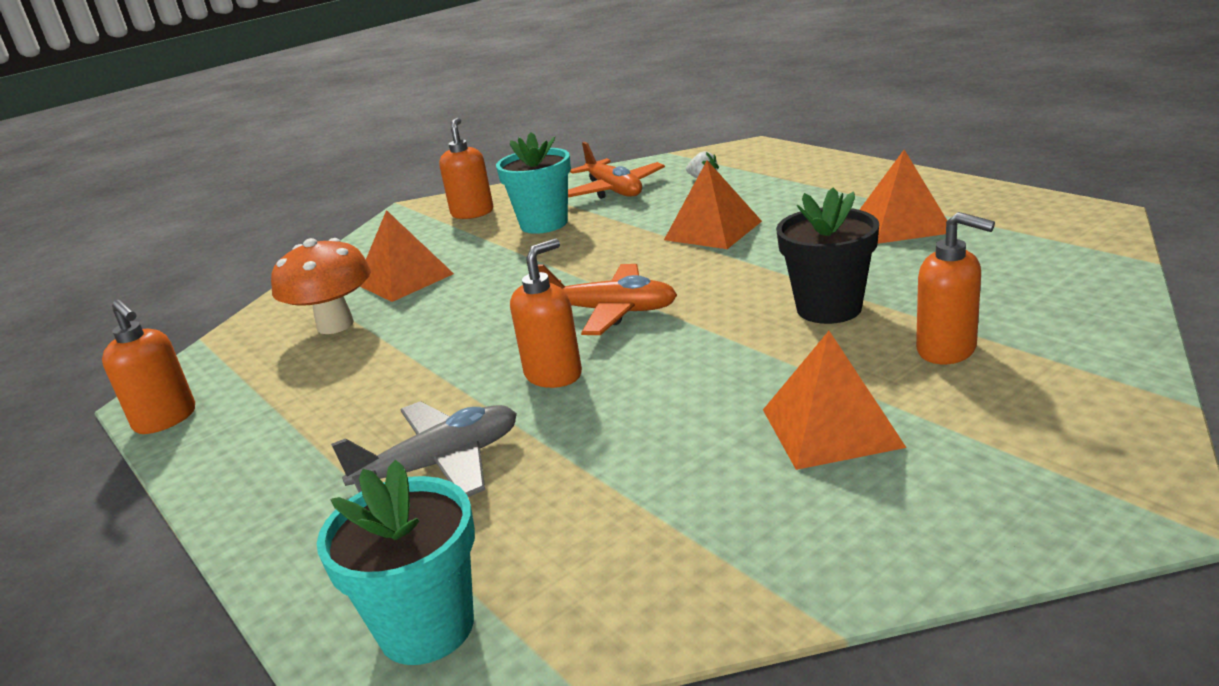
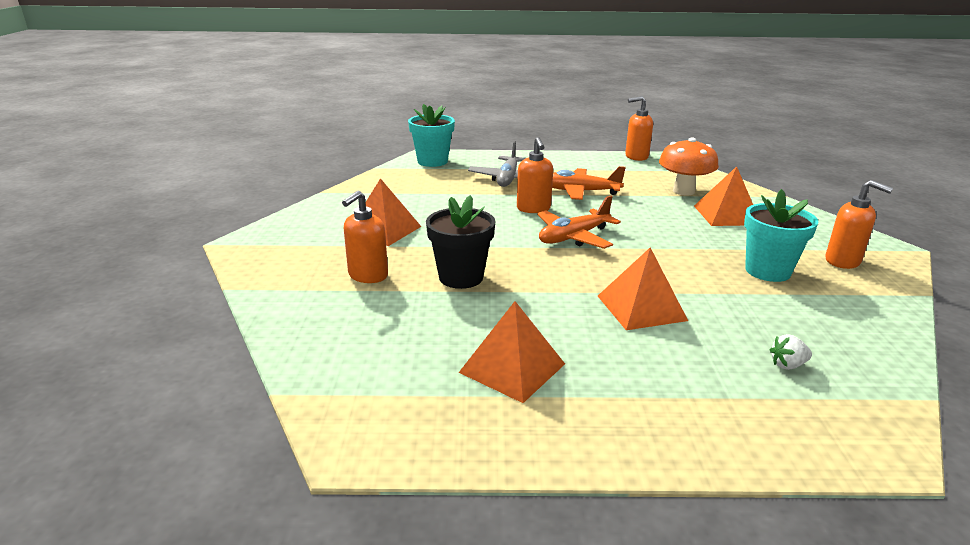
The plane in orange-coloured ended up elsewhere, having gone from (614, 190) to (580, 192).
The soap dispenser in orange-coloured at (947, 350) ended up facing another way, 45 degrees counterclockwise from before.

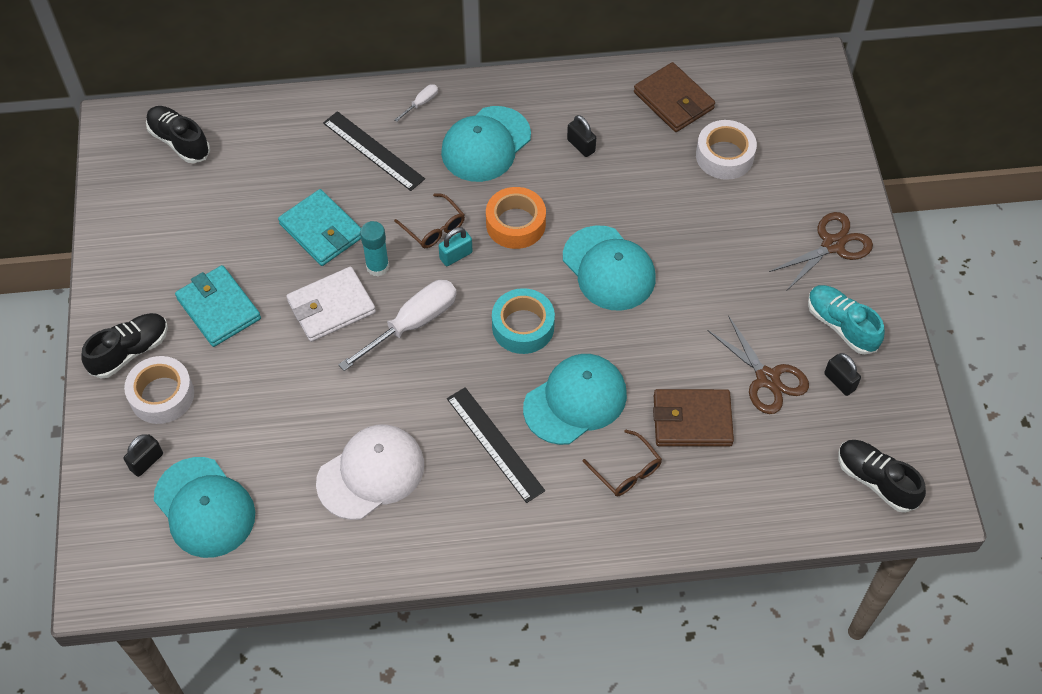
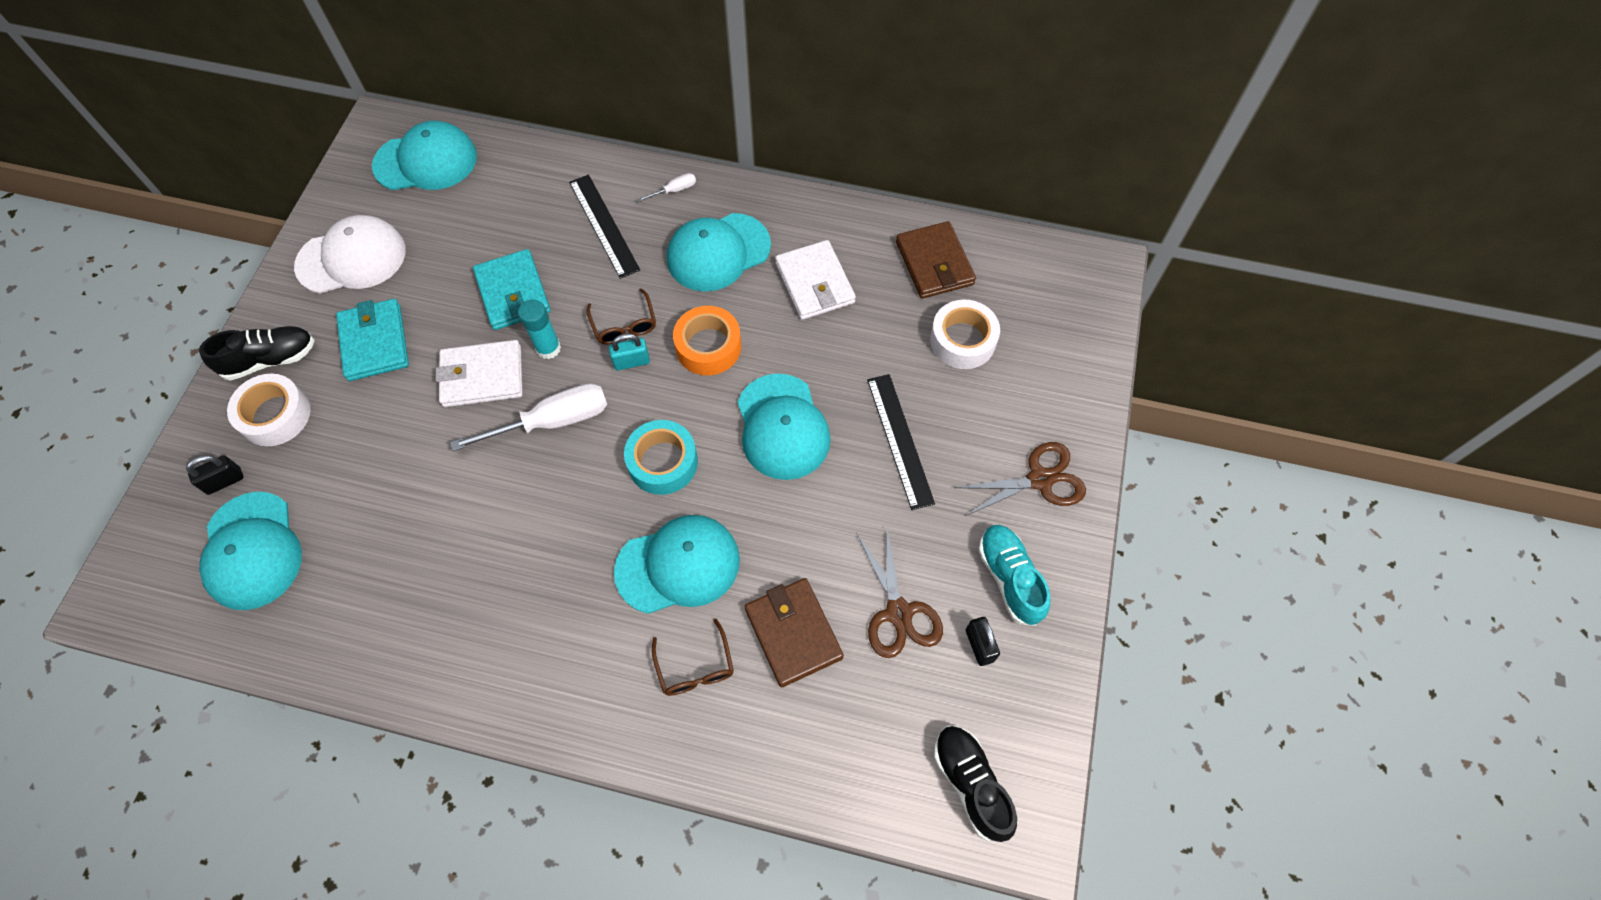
Where the sneaker in ebony stood at (179, 141), the baseball cap in aqua came to stand at (426, 161).
The baseball cap in snow-white ended up elsewhere, having gone from (371, 473) to (352, 258).
The measuring stick in ebony ended up elsewhere, having gone from (495, 444) to (900, 440).
Where the padlock in ebony stood at (581, 146), the wallet in snow-white came to stand at (815, 283).
The wallet in brown at (692, 420) ended up facing another way, 45 degrees clockwise from before.

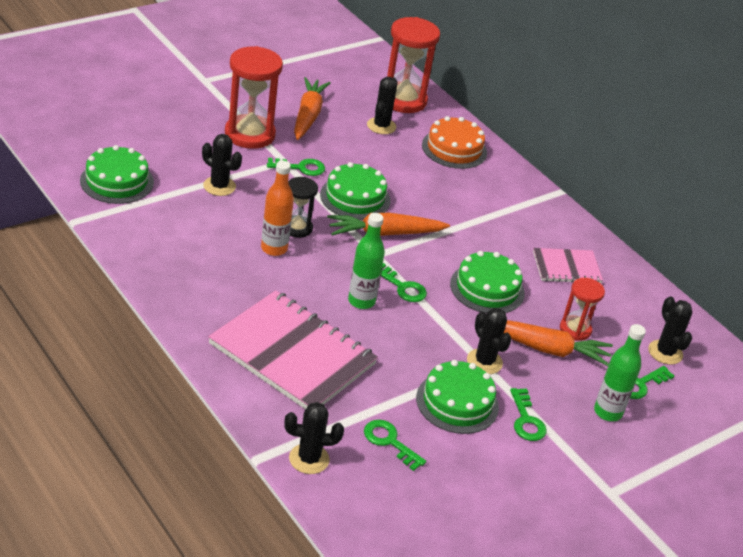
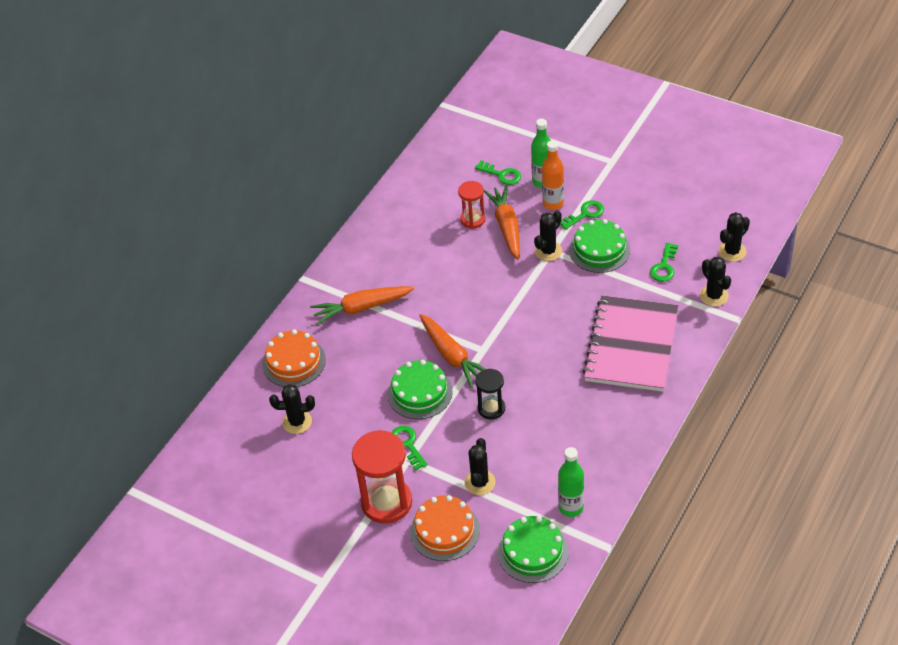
The drink bottle in orange-coloured ended up elsewhere, having gone from (274, 248) to (553, 203).
The carrot in orange-coloured ended up elsewhere, having gone from (308, 115) to (361, 308).
The drink bottle in leaf-green ended up elsewhere, having gone from (361, 301) to (571, 507).
The second view lost the latchkey in leaf-green at (402, 287).
The second view lost the sandglass in red at (403, 100).
The second view lost the cake in leaf-green at (487, 288).
The second view lost the notepad in rosy at (566, 267).
The prickly plant in ebony ended up elsewhere, having gone from (665, 352) to (732, 251).
The second view gained the cake in orange-coloured at (444, 530).

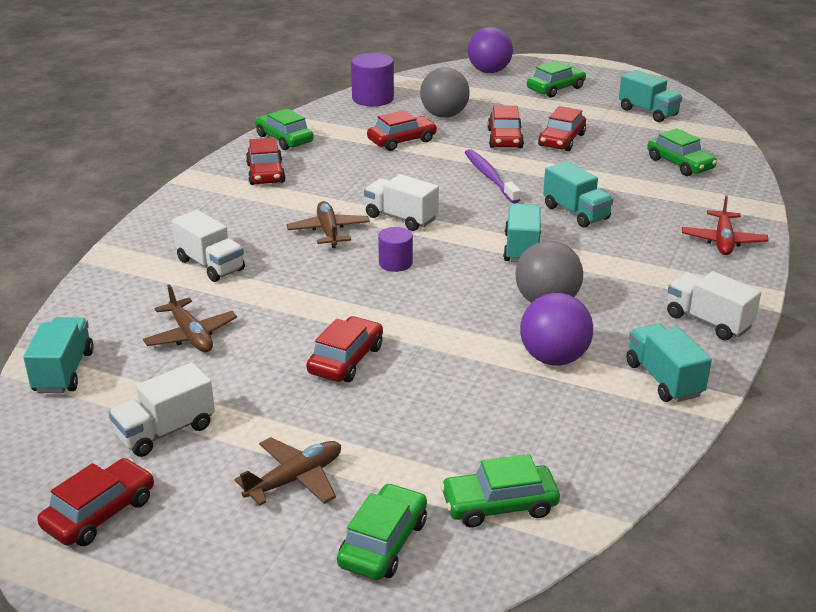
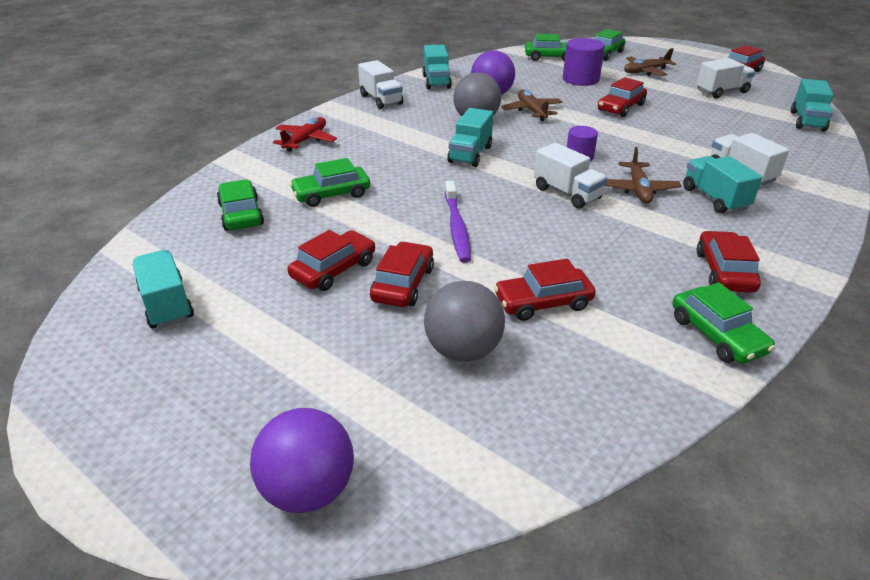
The plane in brown ended up elsewhere, having gone from (191, 335) to (531, 111).
The cylinder shape in violet ended up elsewhere, having gone from (373, 98) to (580, 79).
The toy car in leaf-green ended up elsewhere, having gone from (556, 89) to (331, 194).
The toy truck in aqua ended up elsewhere, having gone from (576, 213) to (714, 199).

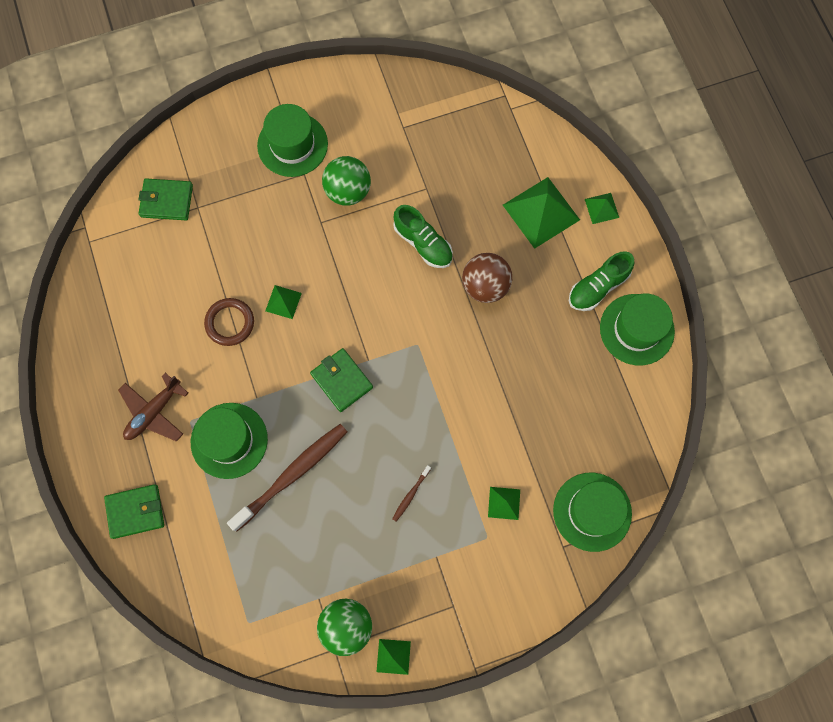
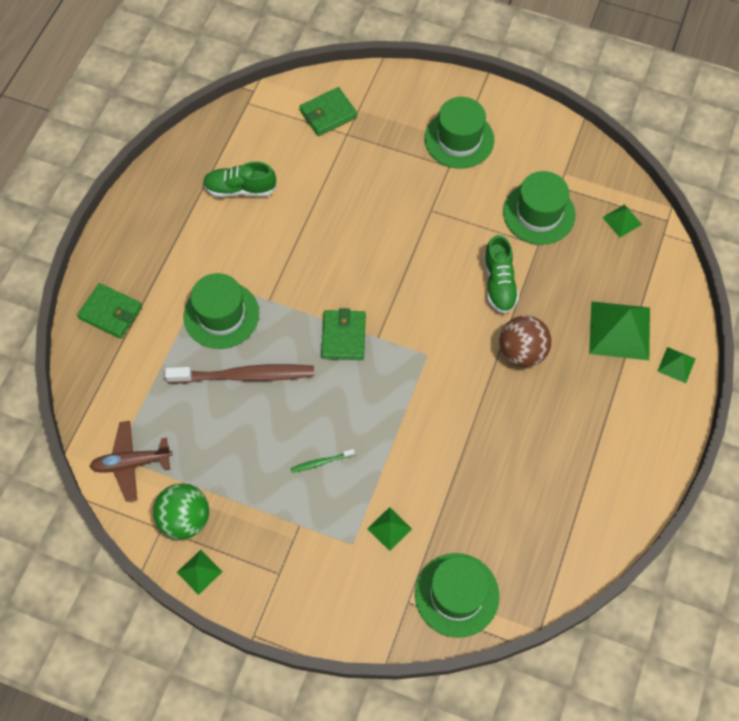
The plane in brown ended up elsewhere, having gone from (154, 412) to (131, 463).
The wallet in leaf-green at (166, 201) ended up facing another way, 75 degrees counterclockwise from before.
The second view lost the ring in brown at (230, 323).
The pyramid shape in leaf-green ended up elsewhere, having gone from (283, 302) to (622, 220).
The second view lost the ball in leaf-green at (348, 191).
What was the dental brush in brown at (410, 495) turned into the dental brush in leaf-green at (321, 462).
The sneaker in leaf-green ended up elsewhere, having gone from (597, 287) to (240, 189).
The top hat in leaf-green ended up elsewhere, having gone from (637, 329) to (539, 213).

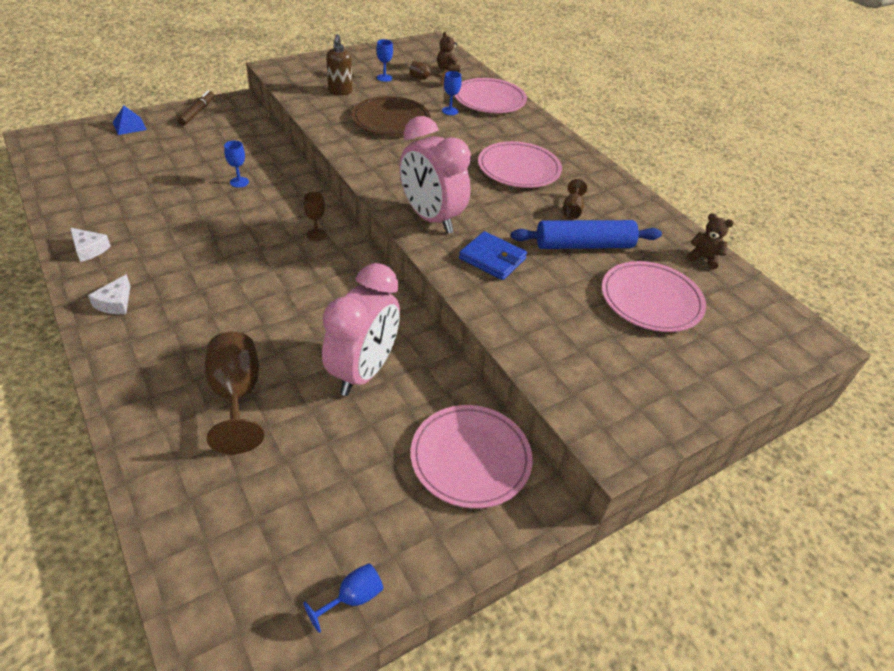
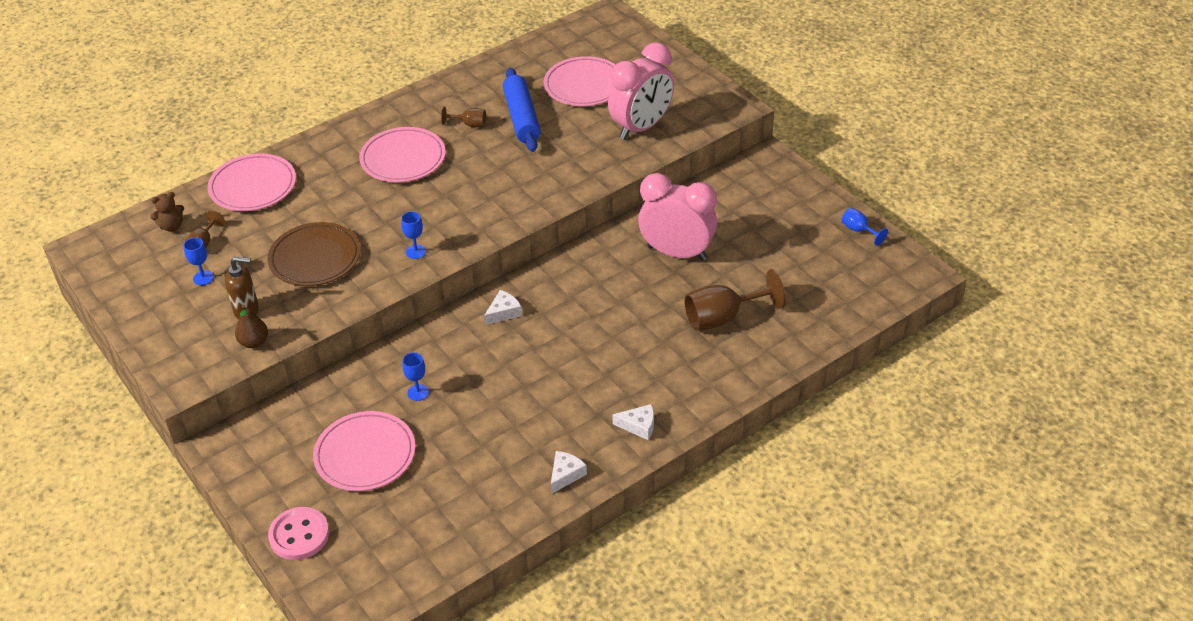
Where the pyramid shape in blue stood at (129, 126), the shirt button in rosy came to stand at (299, 535).
The second view lost the felt pen in brown at (197, 112).
Where the chalice in brown stood at (316, 235), the piece of cheese in snow-white came to stand at (504, 312).
The clock in rosy ended up elsewhere, having gone from (431, 218) to (641, 127).
The flat dish in rosy ended up elsewhere, having gone from (470, 458) to (365, 454).
The chalice in blue ended up elsewhere, having gone from (450, 111) to (416, 252).
The second view lost the wallet in blue at (492, 259).
The second view lost the teddy in brown at (703, 258).
The second view gained the pear in brown at (254, 342).

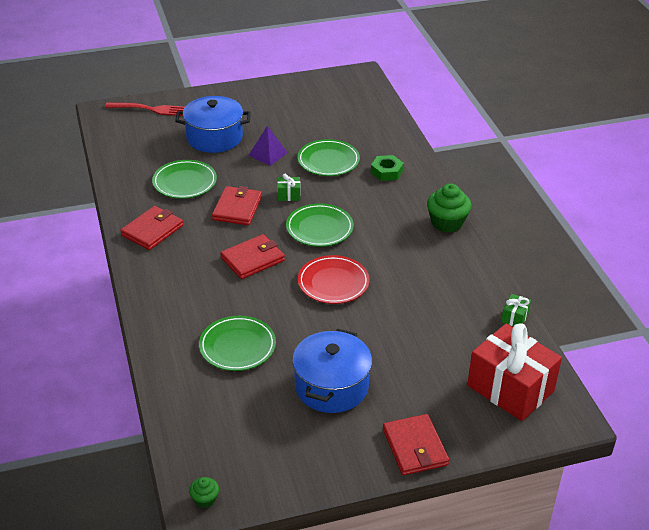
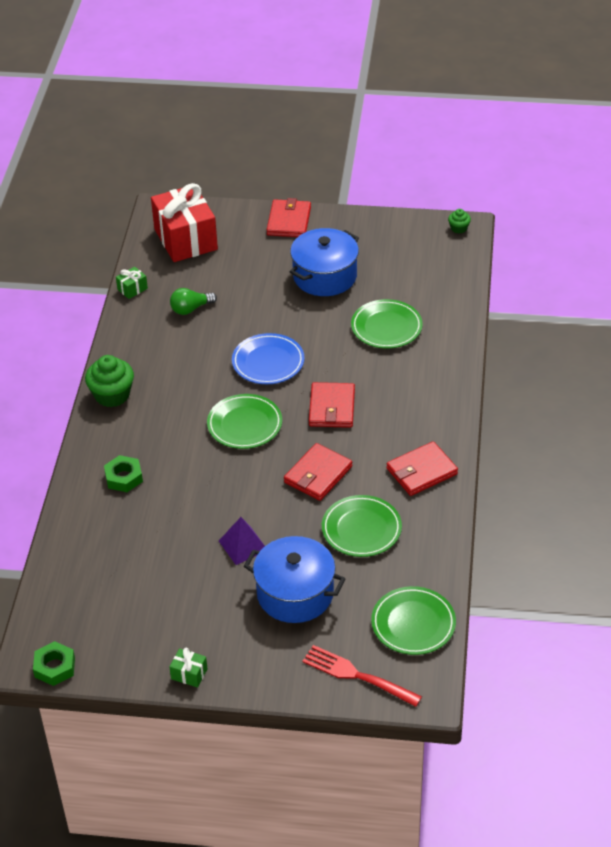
The wallet in red at (252, 259) ended up facing another way, 75 degrees counterclockwise from before.
The present in leaf-green ended up elsewhere, having gone from (289, 195) to (189, 674).
The flat dish in leaf-green ended up elsewhere, having gone from (328, 161) to (413, 624).
What was the flat dish in red at (333, 283) turned into the flat dish in blue at (268, 362).
The second view gained the nut in leaf-green at (54, 667).
The second view gained the lightbulb in leaf-green at (191, 309).

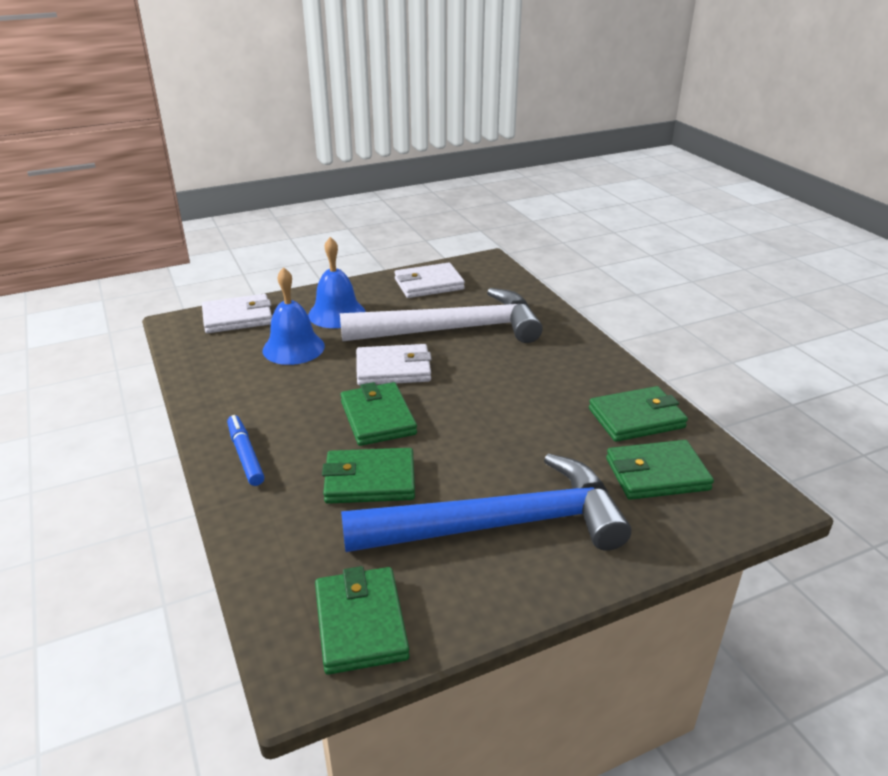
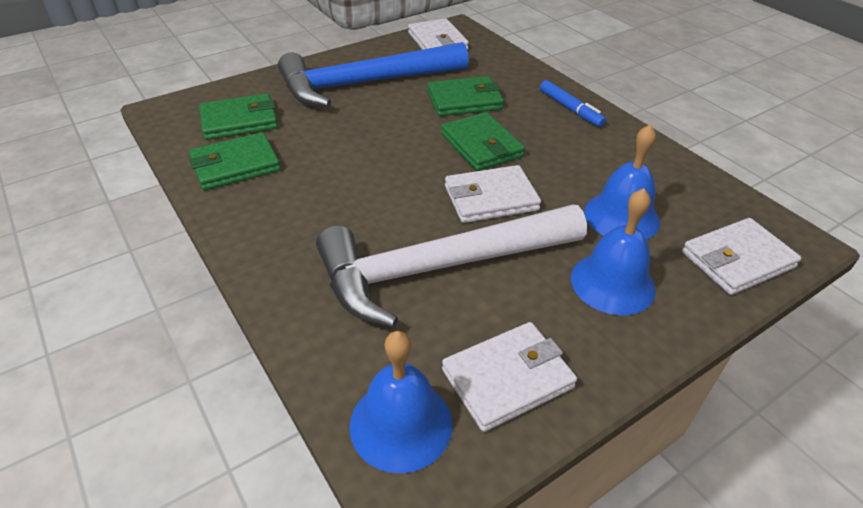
What was the wallet in leaf-green at (360, 623) turned into the wallet in snow-white at (437, 41).
The second view gained the school bell in blue at (401, 424).

